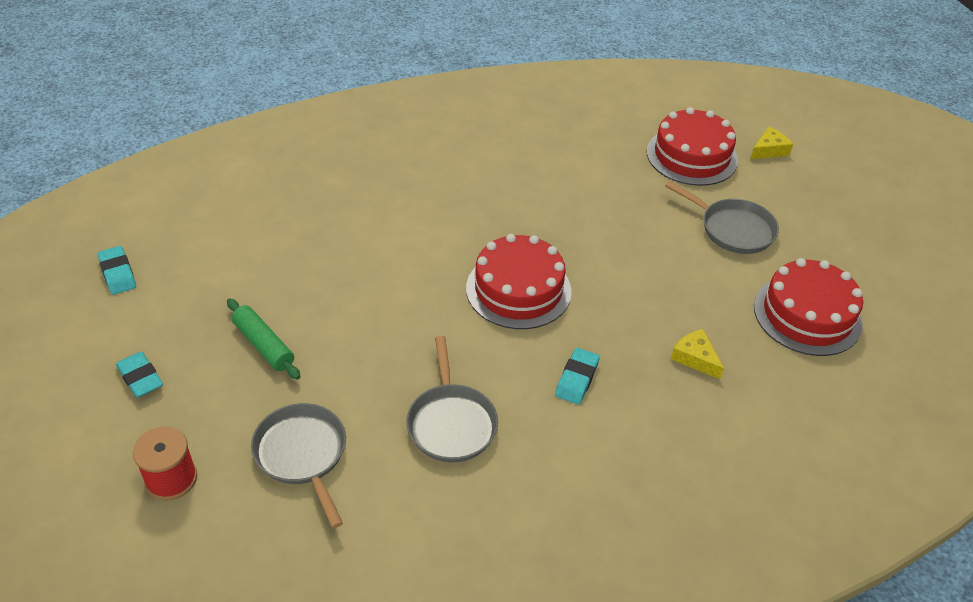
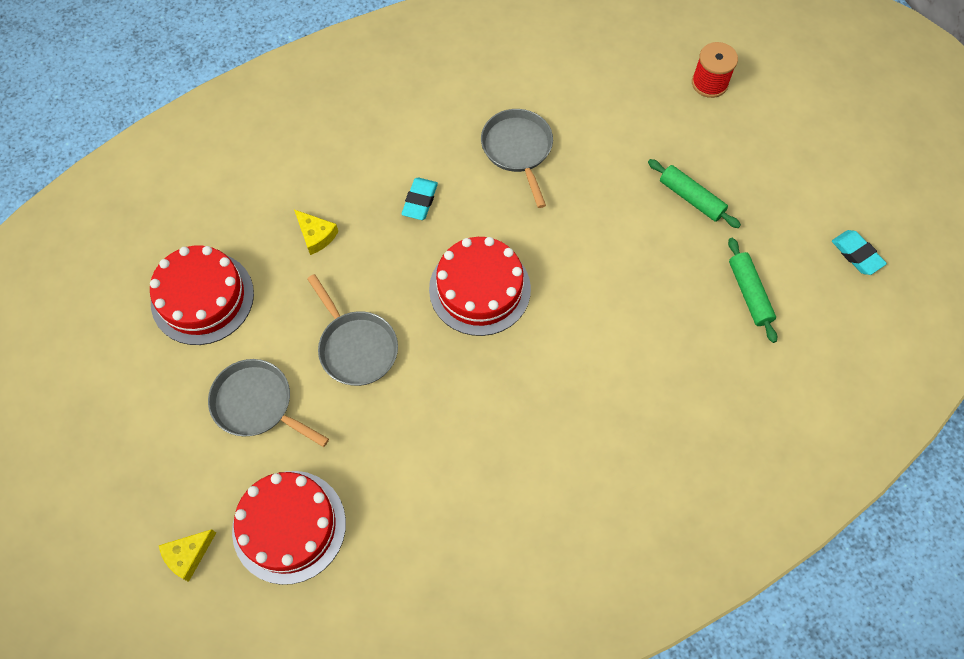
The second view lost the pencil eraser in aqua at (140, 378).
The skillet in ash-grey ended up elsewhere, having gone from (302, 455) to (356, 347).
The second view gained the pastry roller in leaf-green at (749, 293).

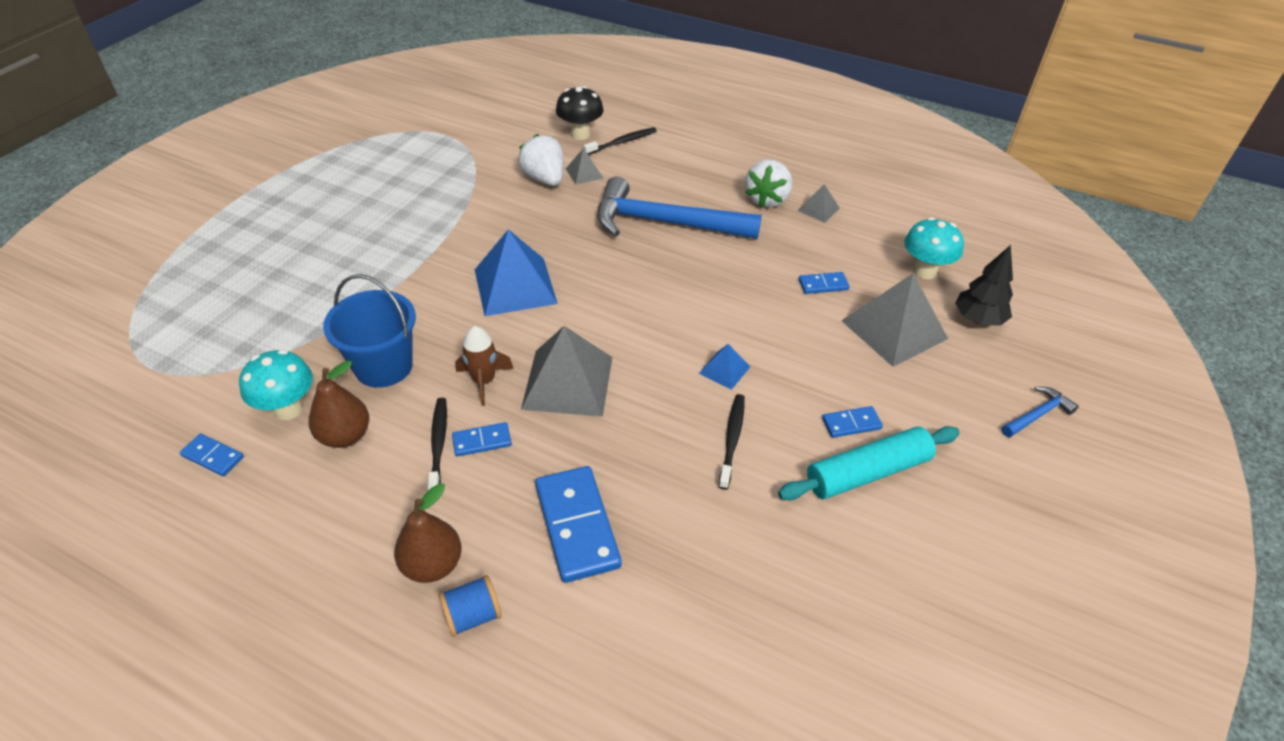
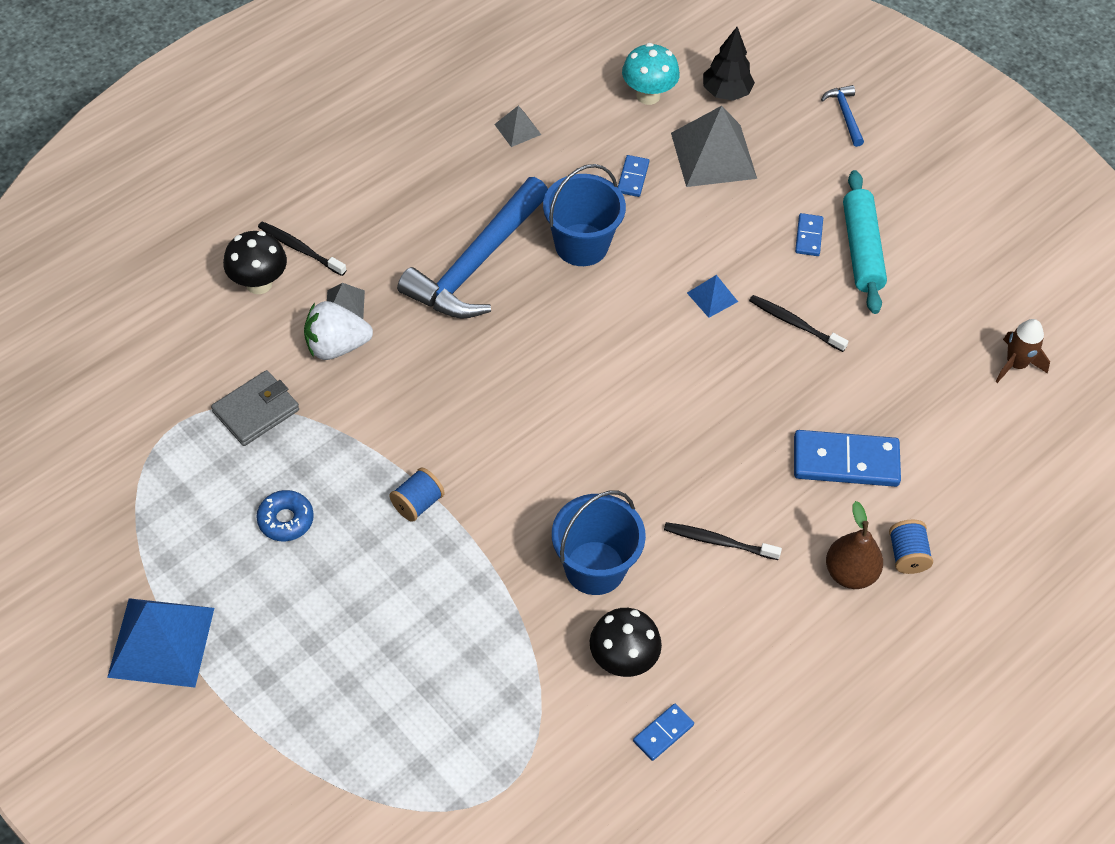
What was the mushroom in aqua at (288, 409) turned into the mushroom in ebony at (622, 661).
The second view lost the pear in brown at (345, 436).
The second view lost the domino tile in blue at (482, 441).
The spaceship in brown ended up elsewhere, having gone from (484, 381) to (1016, 364).
The pyramid shape in blue ended up elsewhere, having gone from (515, 286) to (161, 642).
The second view lost the pyramid shape in ash-grey at (568, 382).
The dental brush in ebony at (622, 142) ended up facing another way, 45 degrees counterclockwise from before.
The second view lost the toy strawberry in snow-white at (767, 199).
The second view gained the wallet in ash-grey at (256, 411).
The second view gained the doughnut in blue at (286, 520).
The second view gained the spool in blue at (417, 503).
The second view gained the pail in blue at (581, 245).

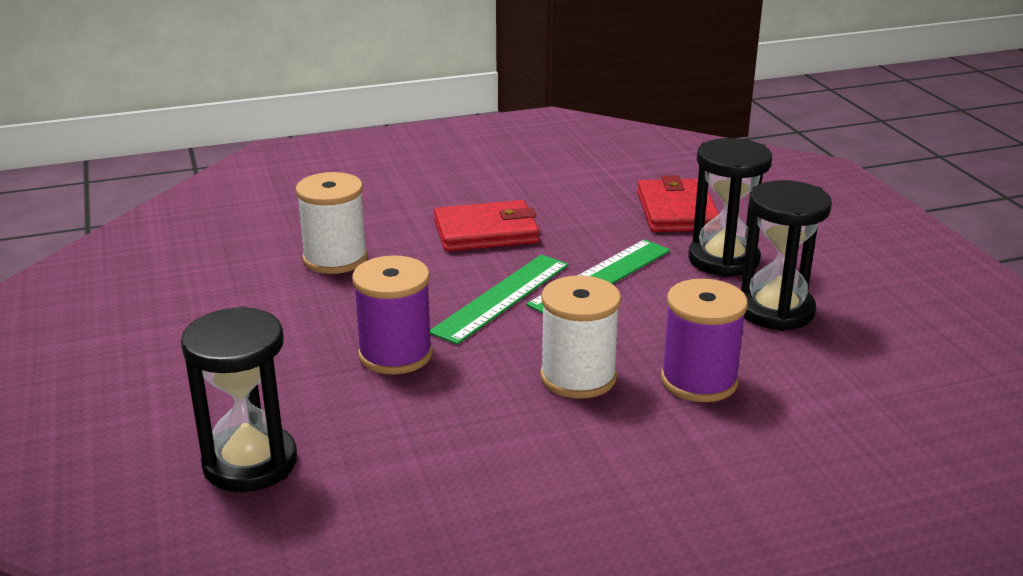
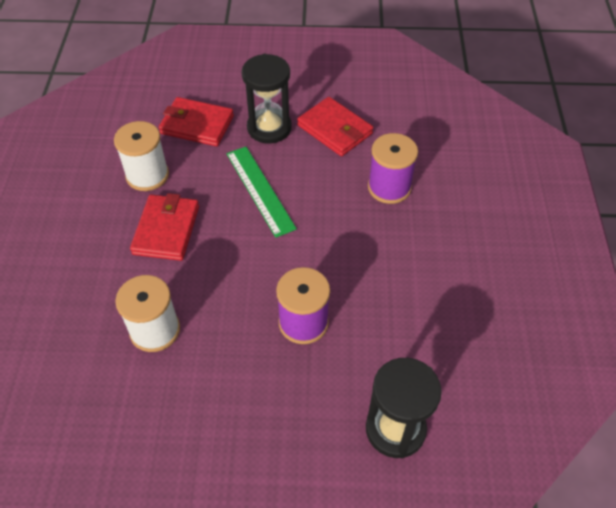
The second view lost the measuring stick in leaf-green at (502, 298).
The spool in snow-white ended up elsewhere, having gone from (578, 377) to (147, 175).
Where the sandglass in ebony stood at (775, 311), the wallet in red came to stand at (335, 129).

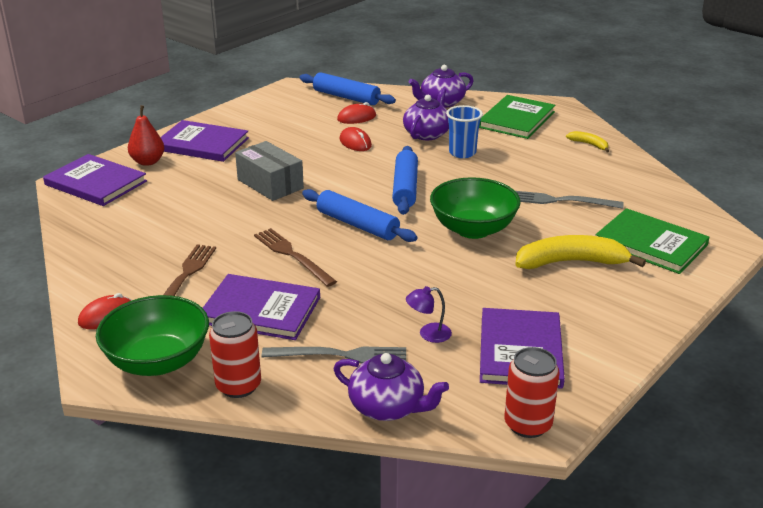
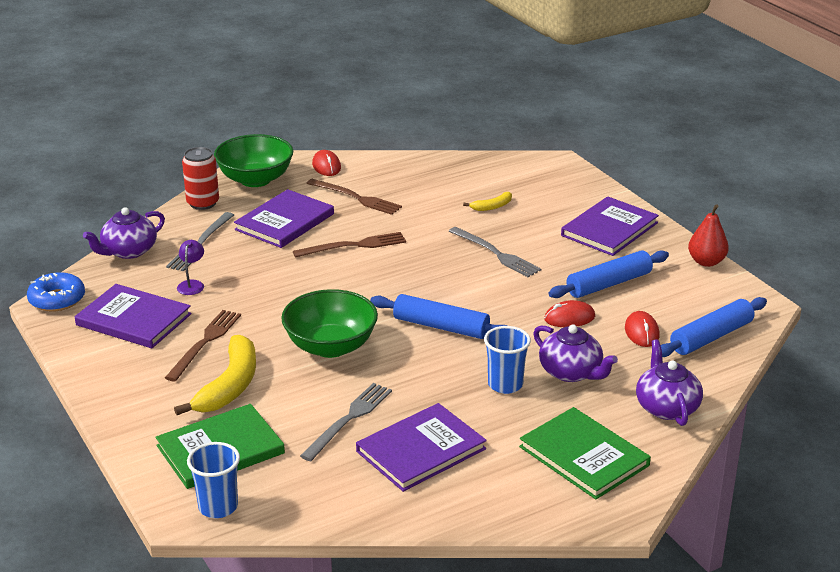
The hardback in violet ended up elsewhere, having gone from (95, 183) to (421, 450).
The pear in red ended up elsewhere, having gone from (148, 162) to (706, 262).
Where the box in ash-grey stood at (270, 184), the fork in ash-grey came to stand at (496, 254).
The pastry roller in blue ended up elsewhere, having gone from (357, 225) to (609, 284).
Where the can in red stood at (528, 424), the doughnut in blue came to stand at (57, 299).
The banana fruit in yellow ended up elsewhere, having gone from (589, 144) to (492, 206).
The second view gained the fork in brown at (205, 343).
The second view gained the cup in blue at (218, 507).

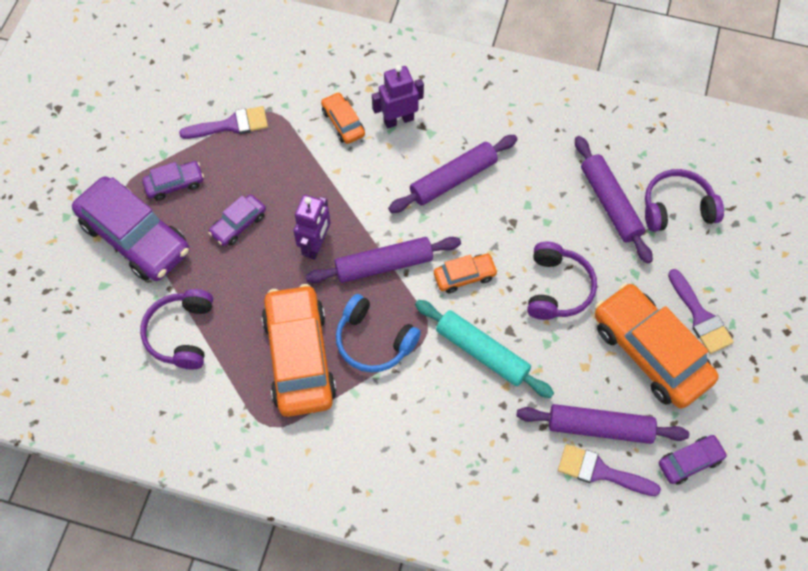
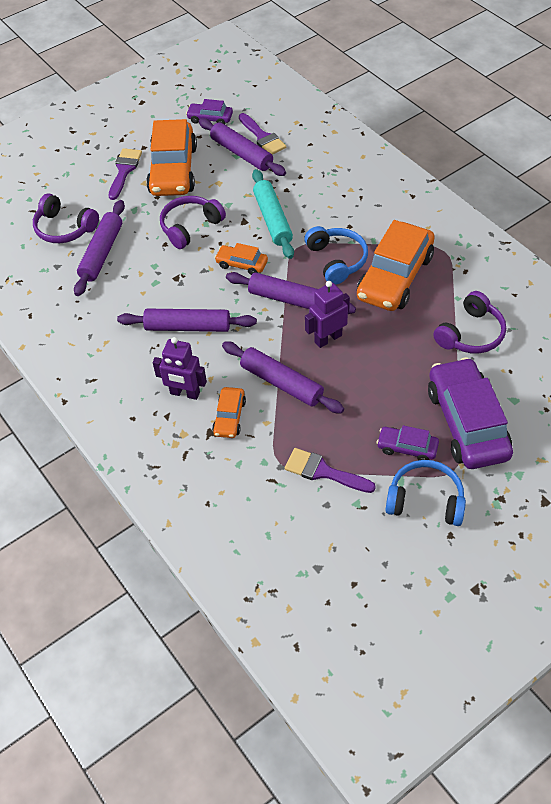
The second view lost the toy car in violet at (238, 224).
The second view gained the pastry roller in violet at (281, 383).
The second view gained the headset in blue at (425, 500).

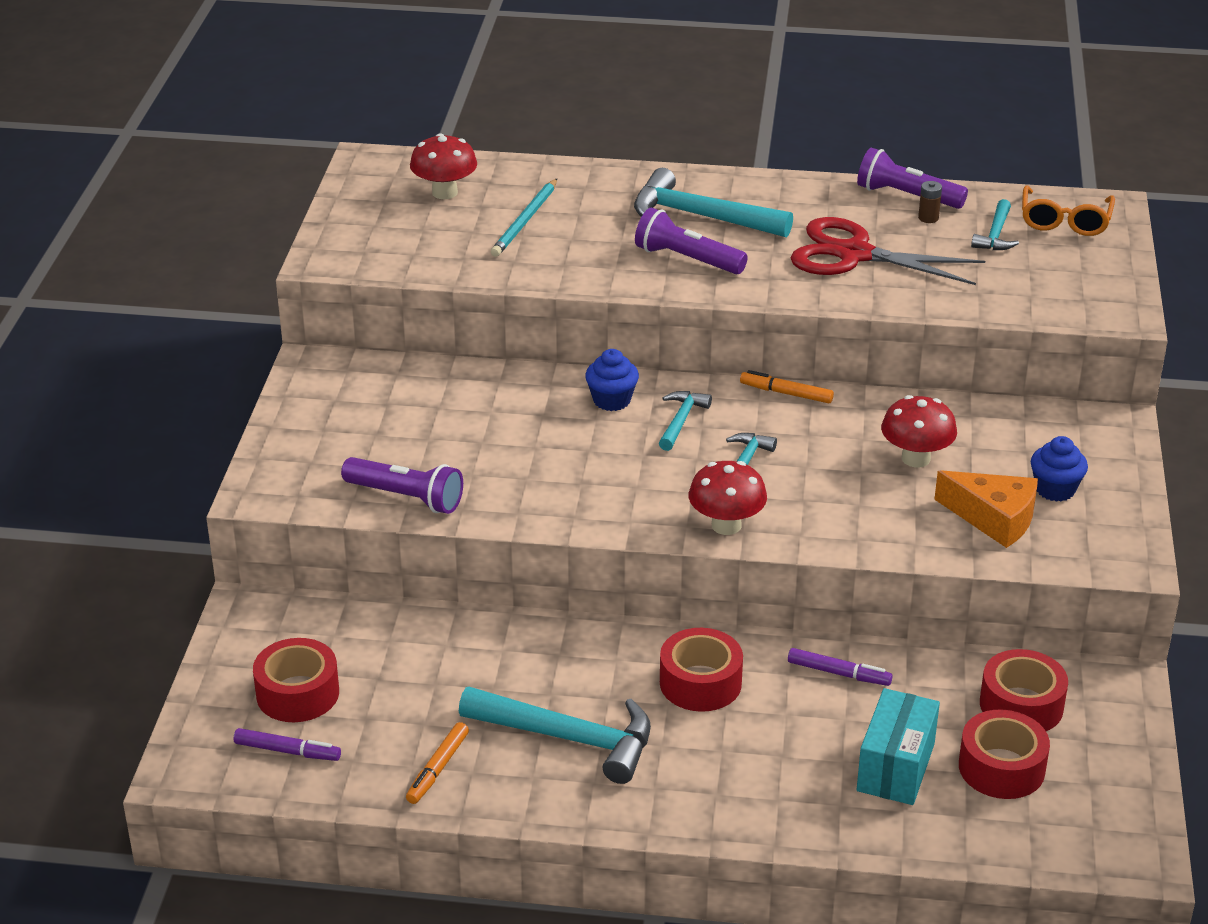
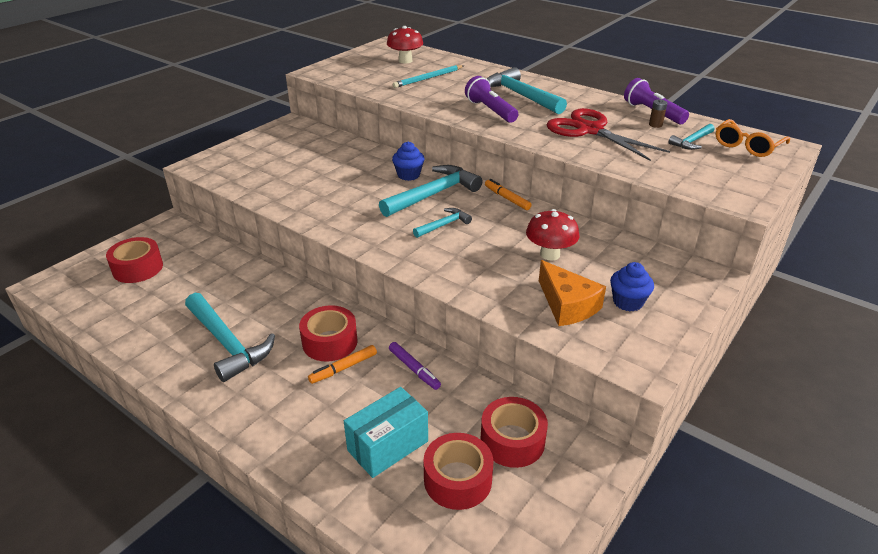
The second view lost the felt pen in violet at (287, 751).
The second view lost the flashlight in violet at (406, 497).
The felt pen in orange-coloured ended up elsewhere, having gone from (438, 769) to (343, 368).
The size of the claw hammer in aqua at (681, 420) changed by a factor of 1.89.
The second view lost the mushroom in red at (726, 525).

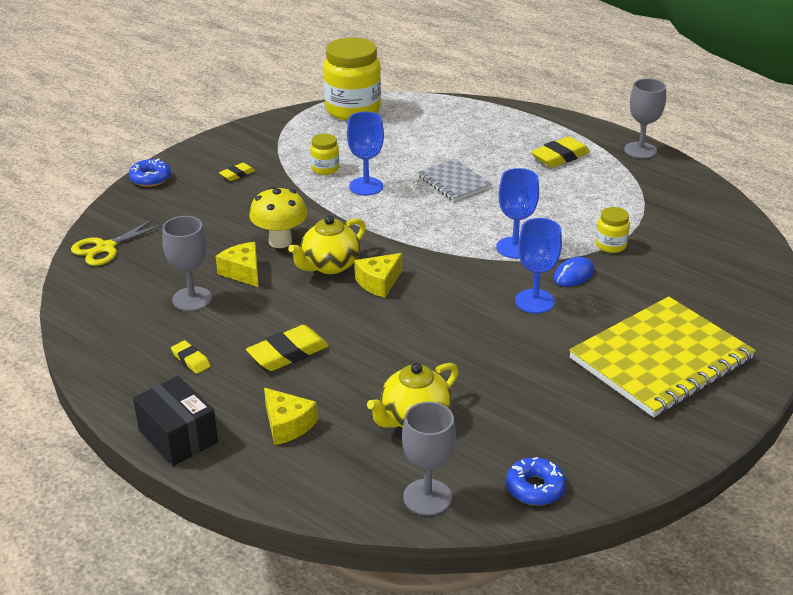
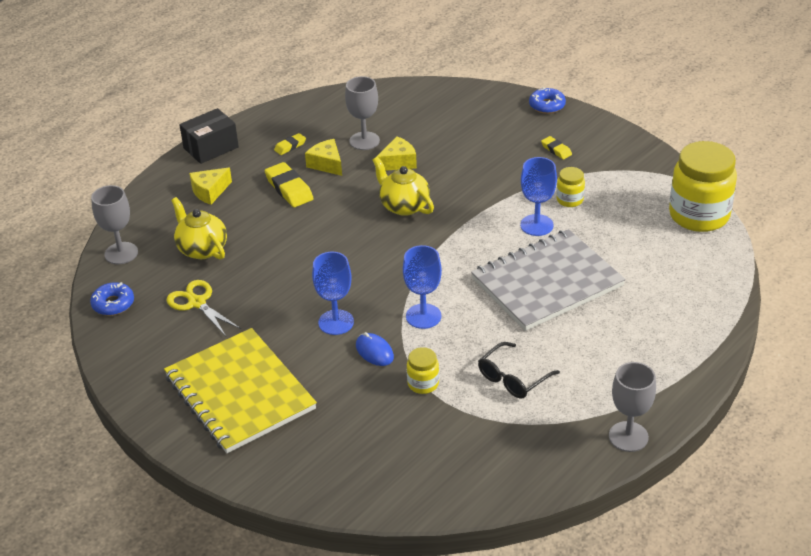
The scissors in yellow ended up elsewhere, having gone from (105, 248) to (197, 303).
The second view lost the mushroom in yellow at (280, 241).
The piece of cheese in yellow ended up elsewhere, having gone from (379, 282) to (326, 164).
The size of the notepad in ash-grey at (454, 182) changed by a factor of 1.93.
The second view lost the pencil eraser in yellow at (560, 157).
The second view gained the eyeglasses in ebony at (513, 378).

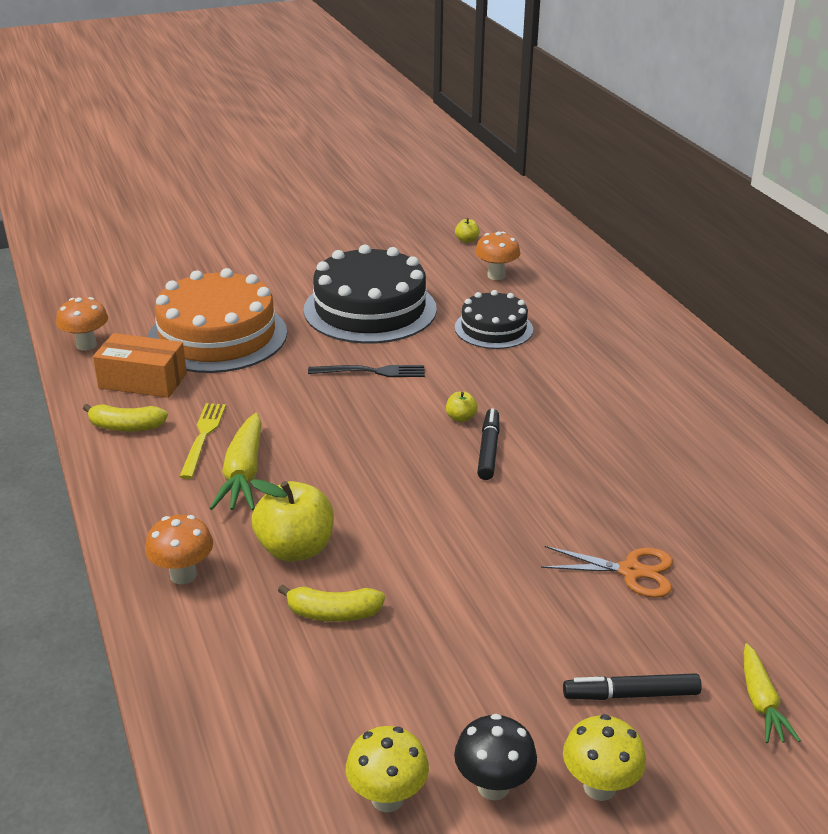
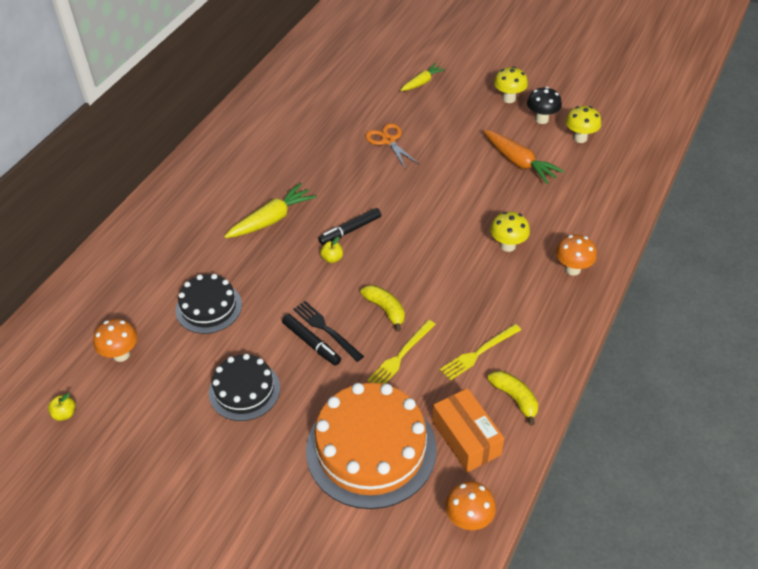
The carrot in yellow ended up elsewhere, having gone from (243, 474) to (272, 219).
Where the apple in yellow stood at (295, 549), the mushroom in yellow came to stand at (507, 246).
The banana fruit in yellow ended up elsewhere, having gone from (333, 613) to (385, 309).
The size of the cake in ebony at (370, 309) changed by a factor of 0.57.
The felt pen in ebony ended up elsewhere, having gone from (631, 694) to (311, 343).
The second view gained the fork in yellow at (400, 356).
The second view gained the carrot in orange-coloured at (519, 162).

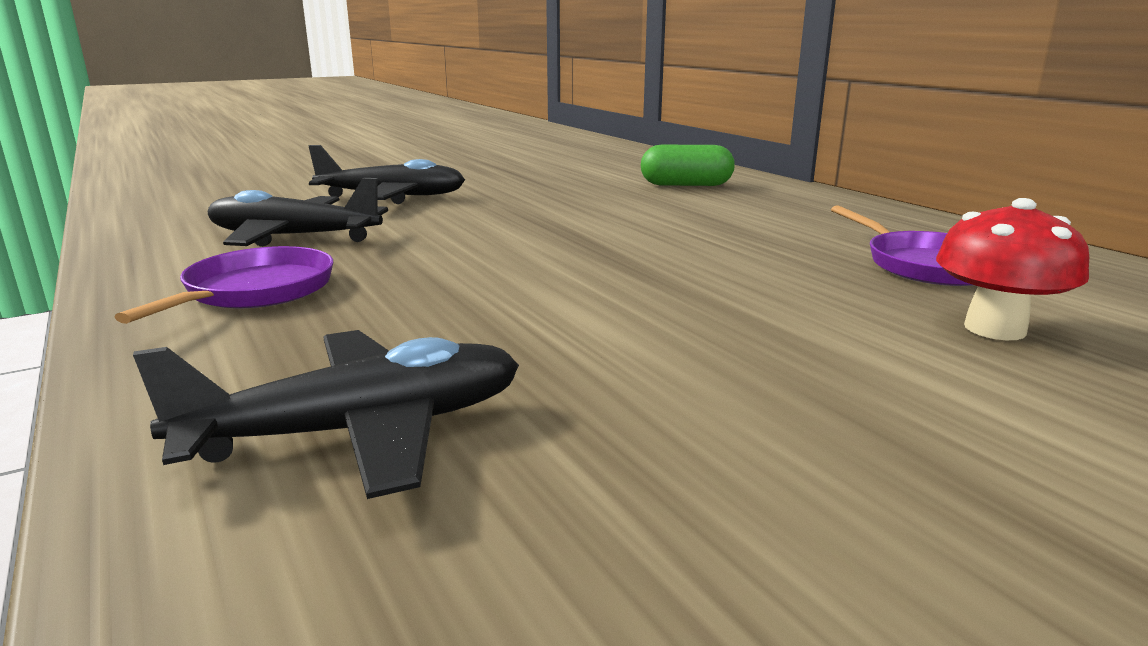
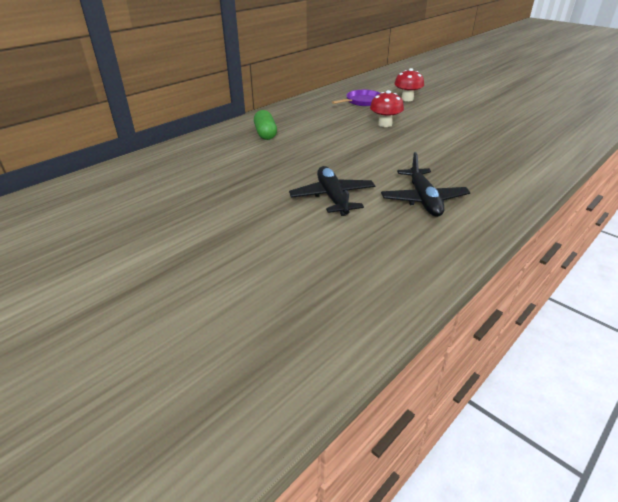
The second view lost the skillet in violet at (255, 291).
The second view lost the plane in ebony at (361, 430).
The second view gained the mushroom in red at (385, 124).

